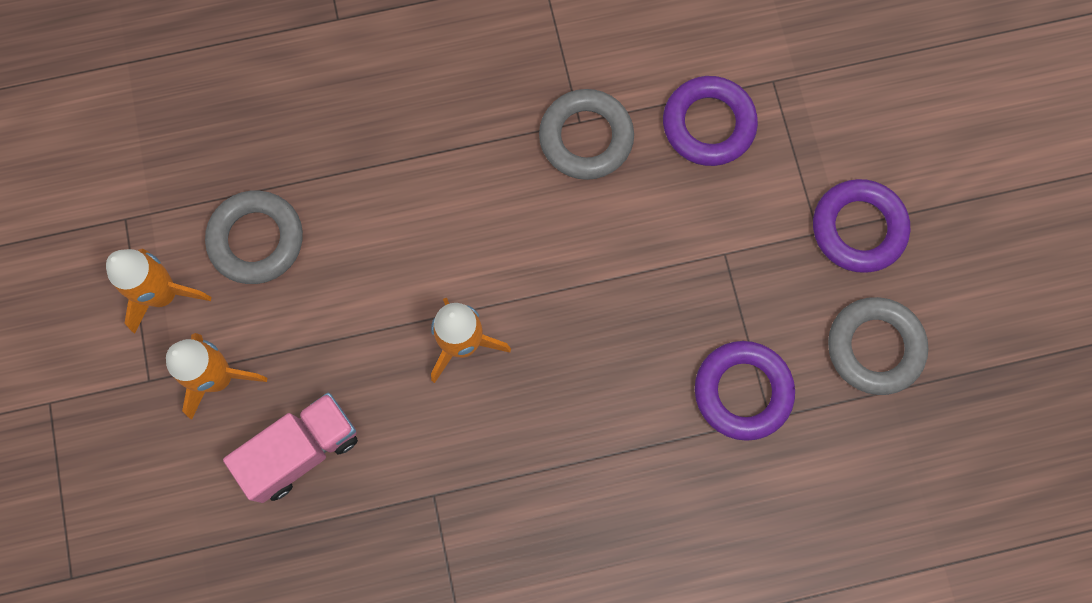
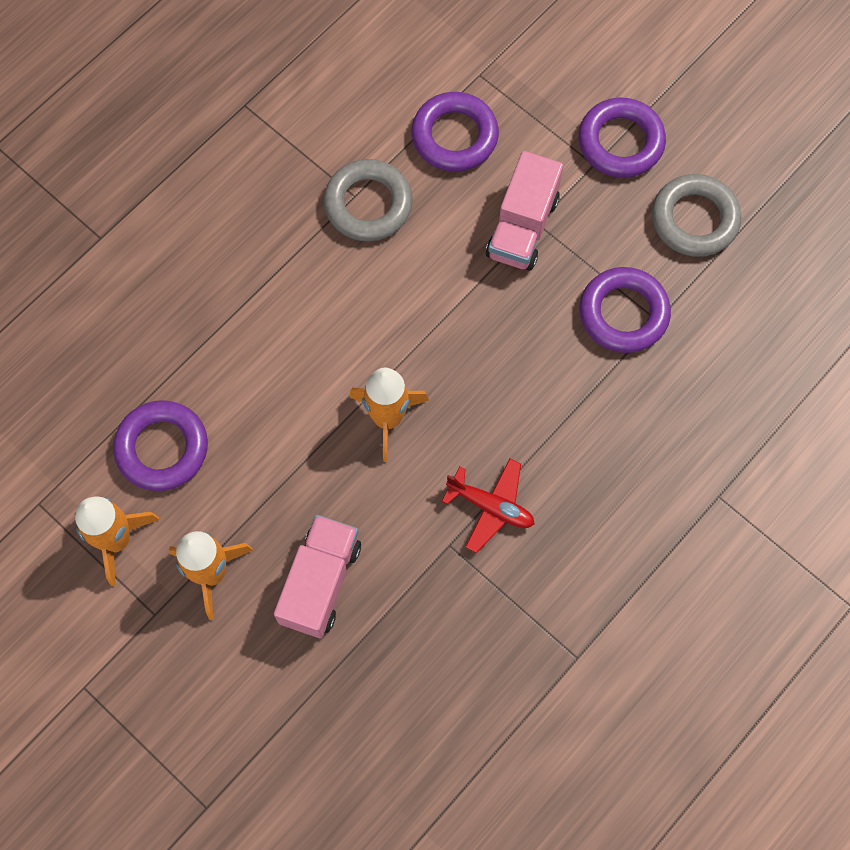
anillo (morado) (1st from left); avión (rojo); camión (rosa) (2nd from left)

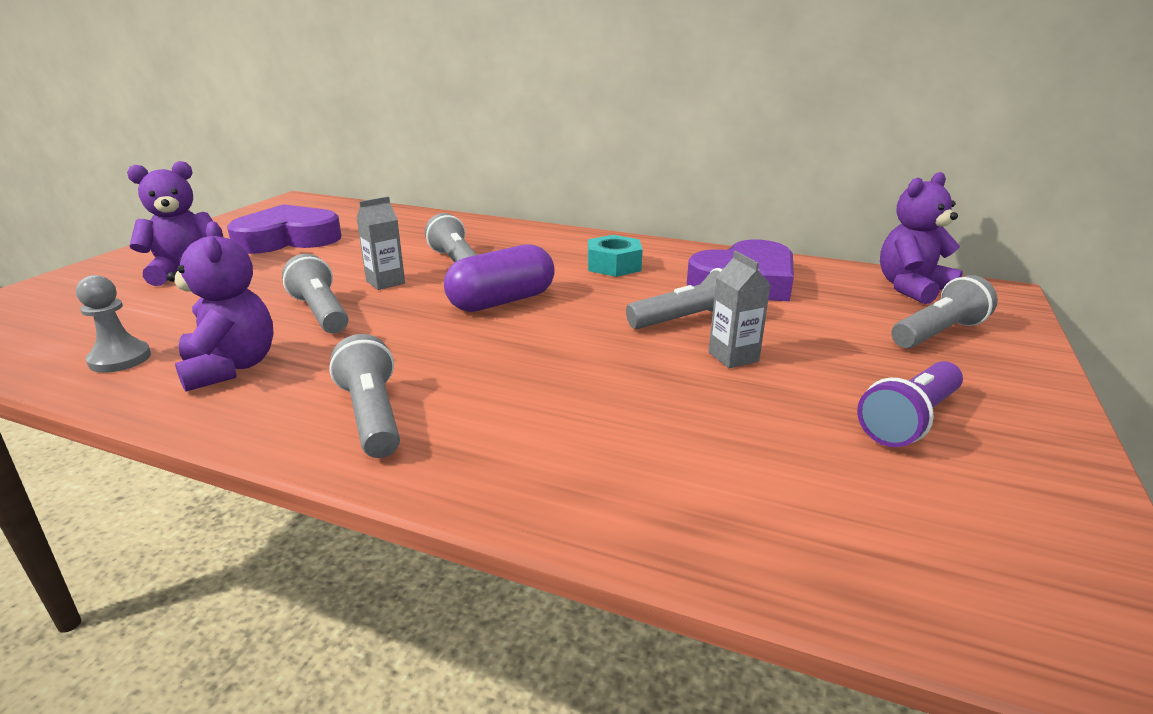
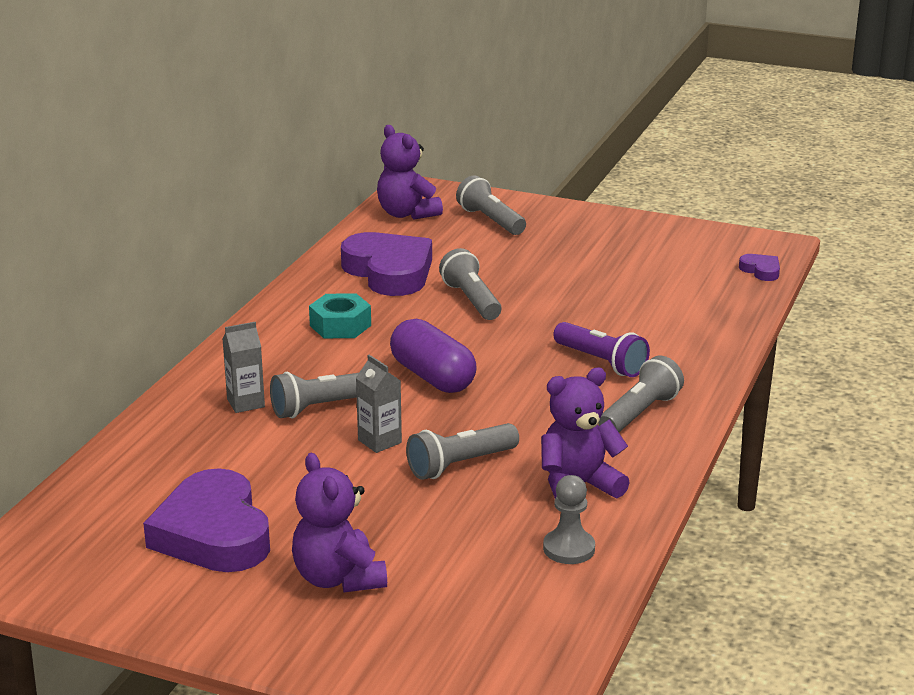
cartón de leche (gris) (1st from left); lámpara de mano (morado); lámpara de mano (gris) (5th from left); corazón (morado) (3rd from left)

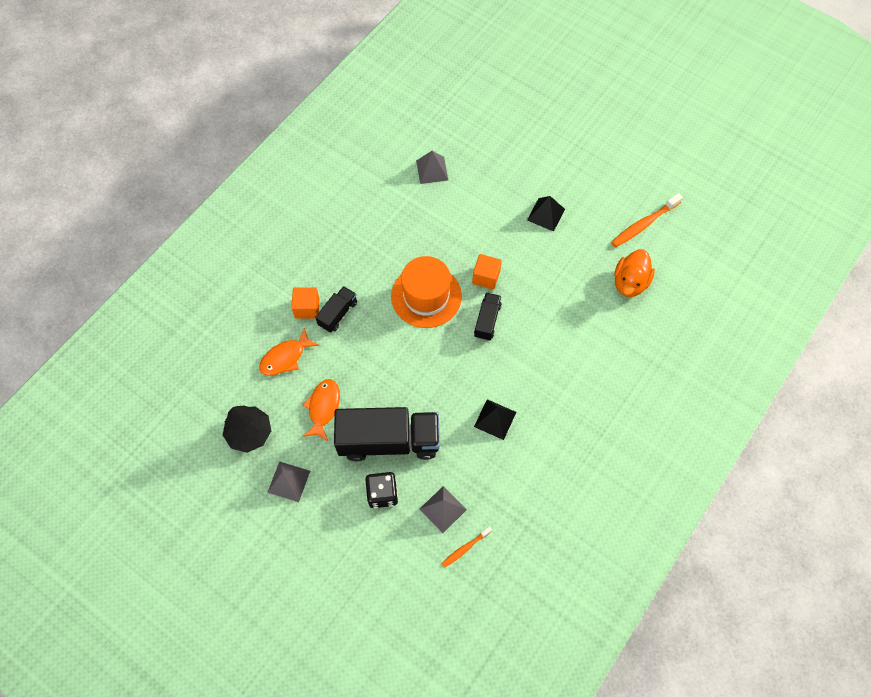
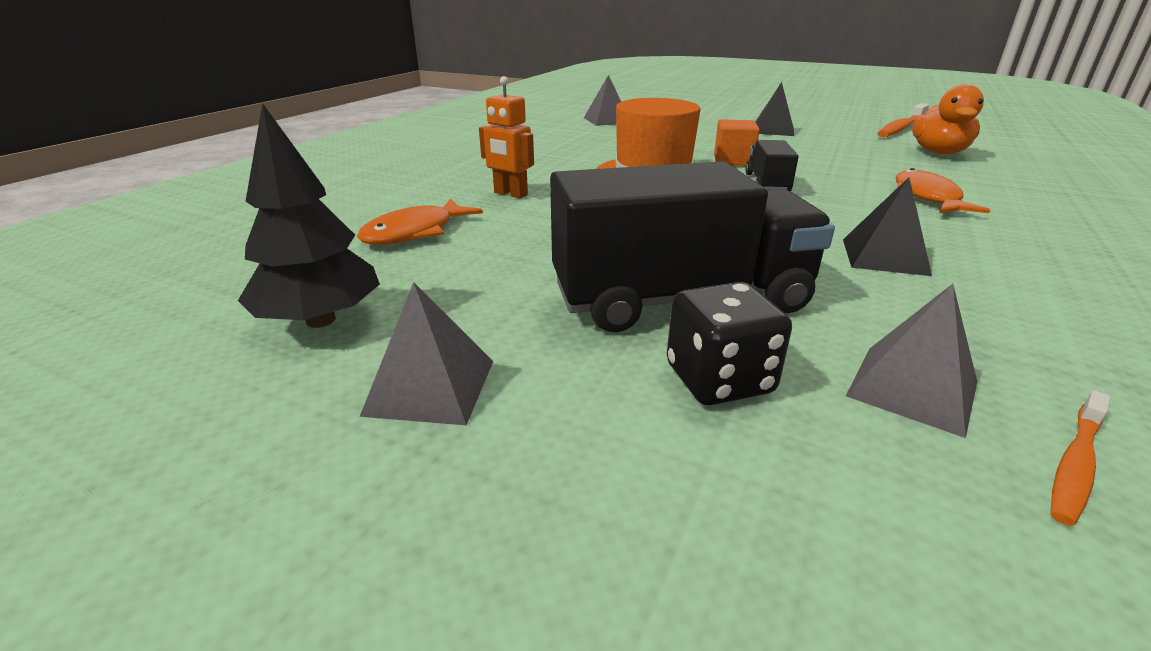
robot (naranja); pez (naranja) (2nd from left); cubo (naranja) (1st from left in the first image)

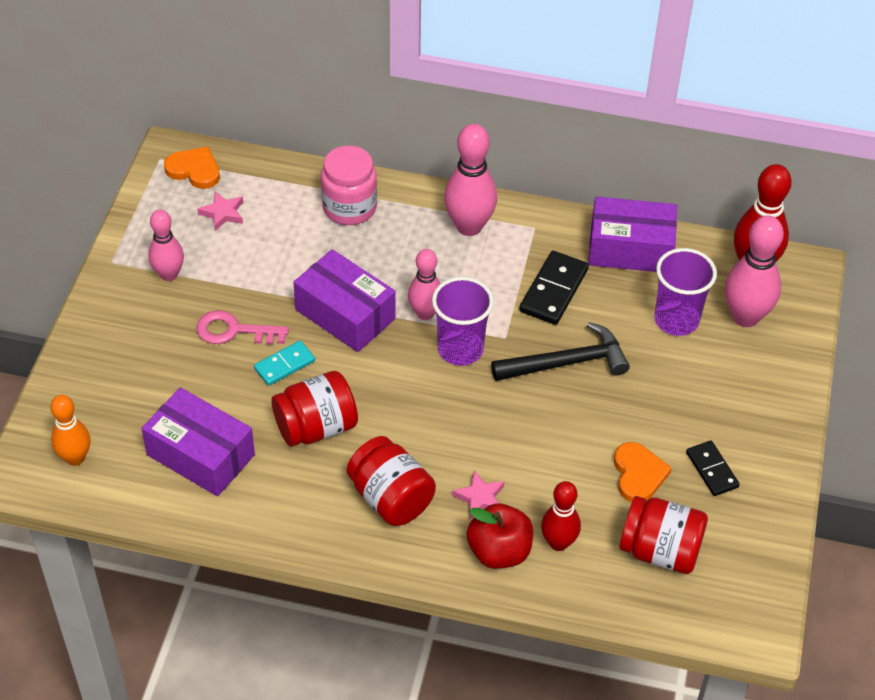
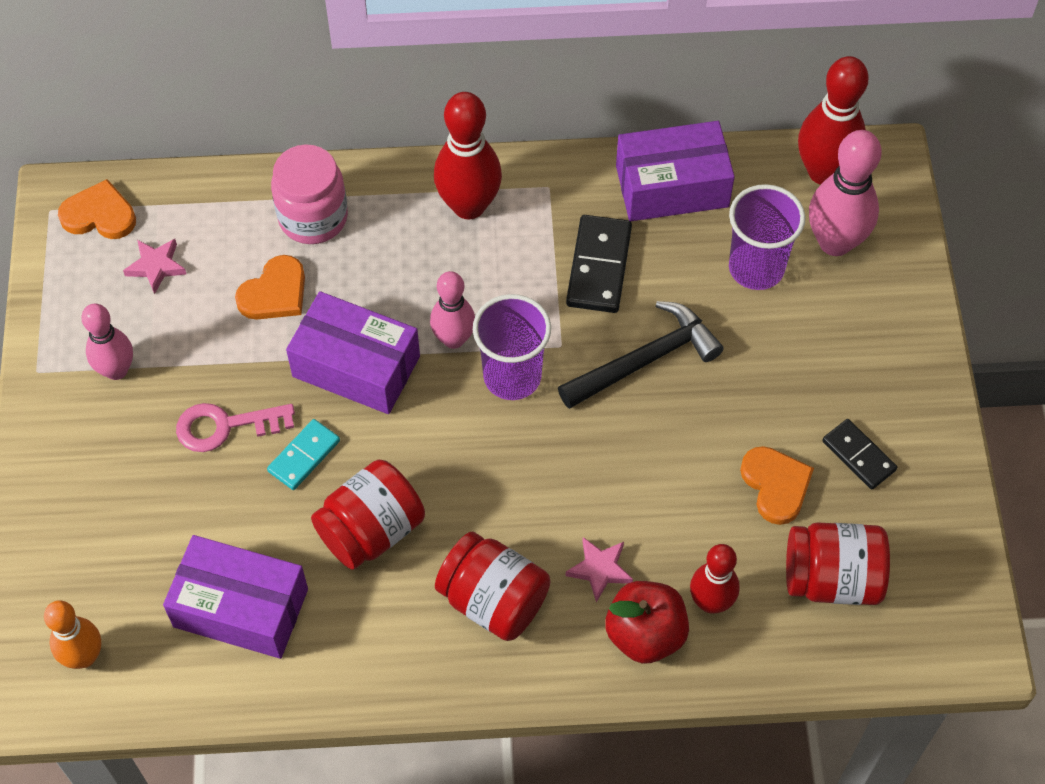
corazón (naranja) (2nd from left); bolo (rojo) (1st from left)

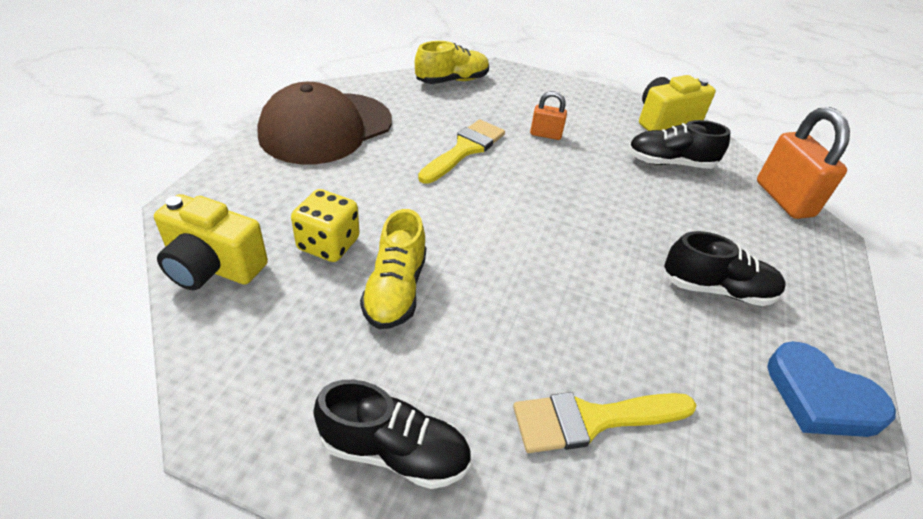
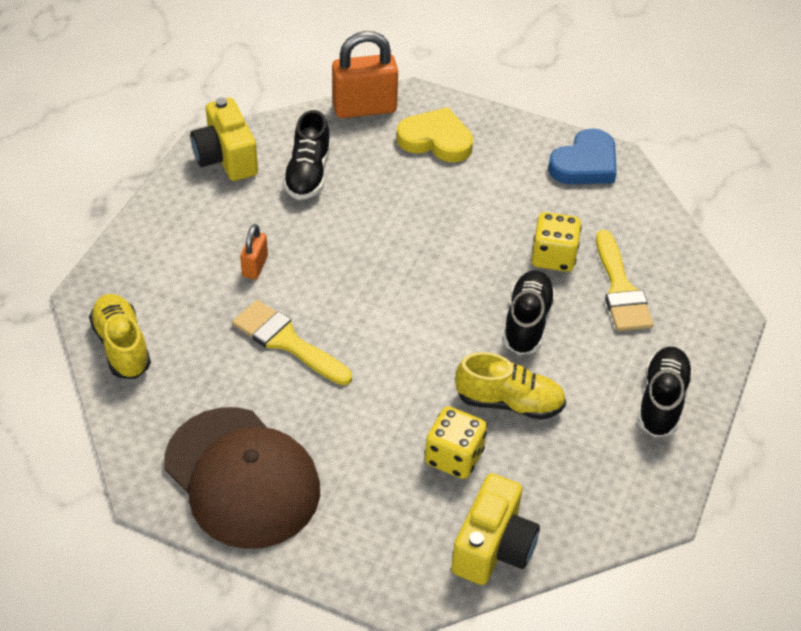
corazón (amarillo); zapato (negro) (2nd from left); dado (amarillo) (2nd from left)

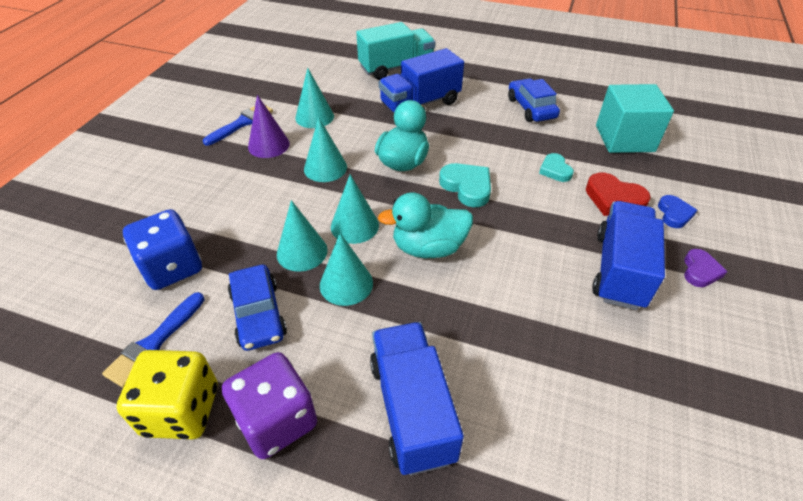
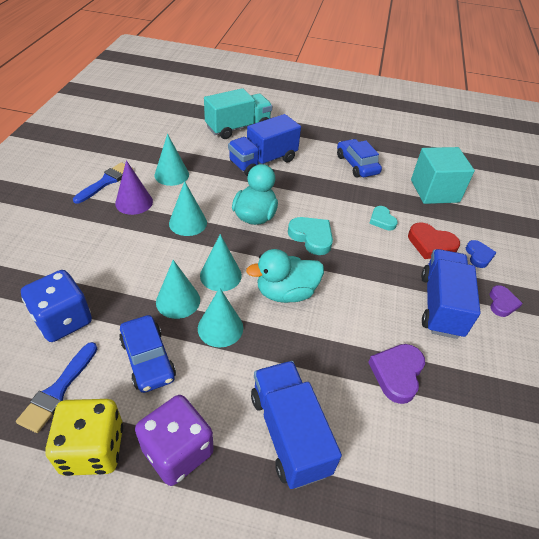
corazón (morado) (1st from left)

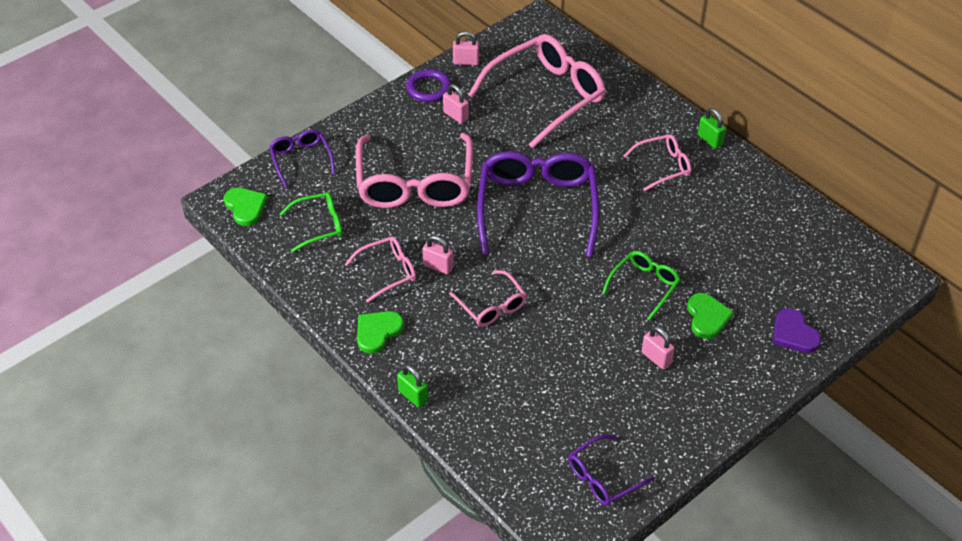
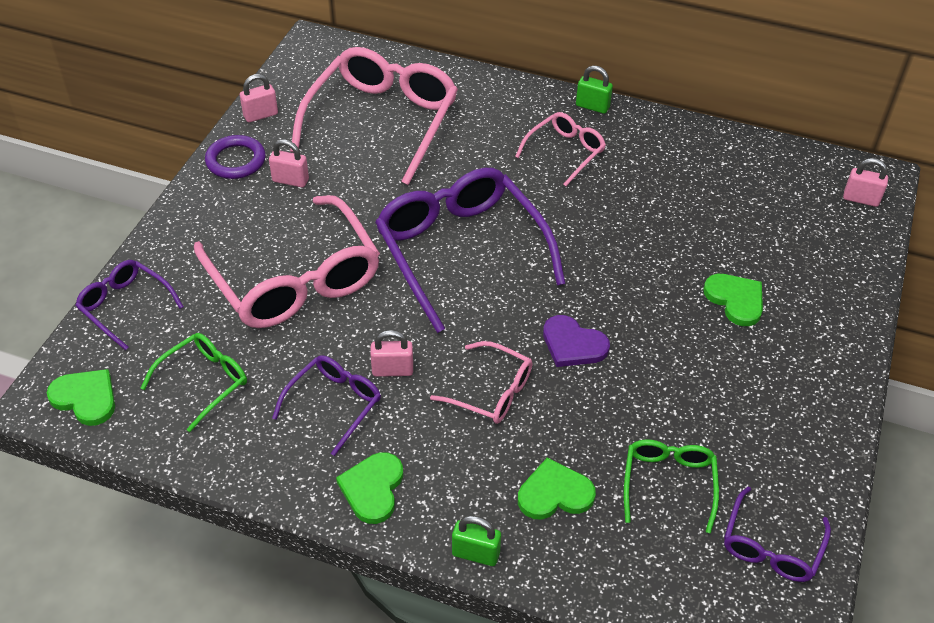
gafas (morado) (2nd from left); corazón (verde) (3rd from left); corazón (morado); gafas (verde) (2nd from left); candado (rosa) (4th from left)

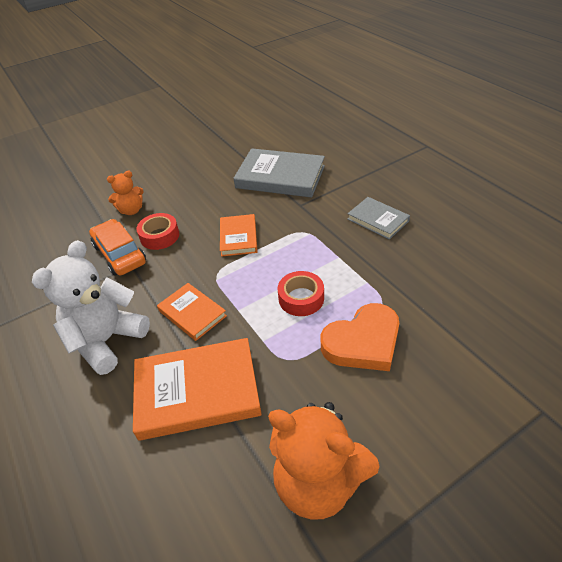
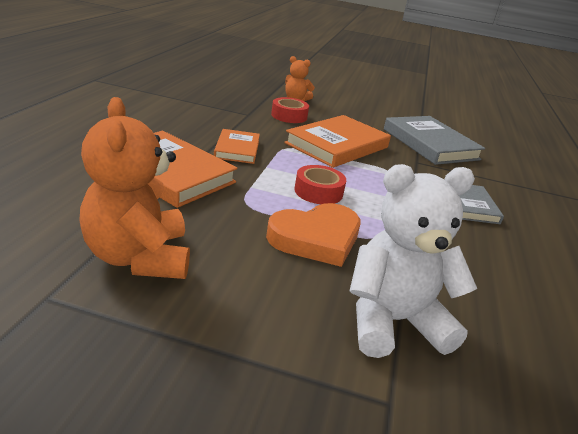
corazón (naranja); libro (naranja) (3rd from left); osito (blanco); coche (naranja)

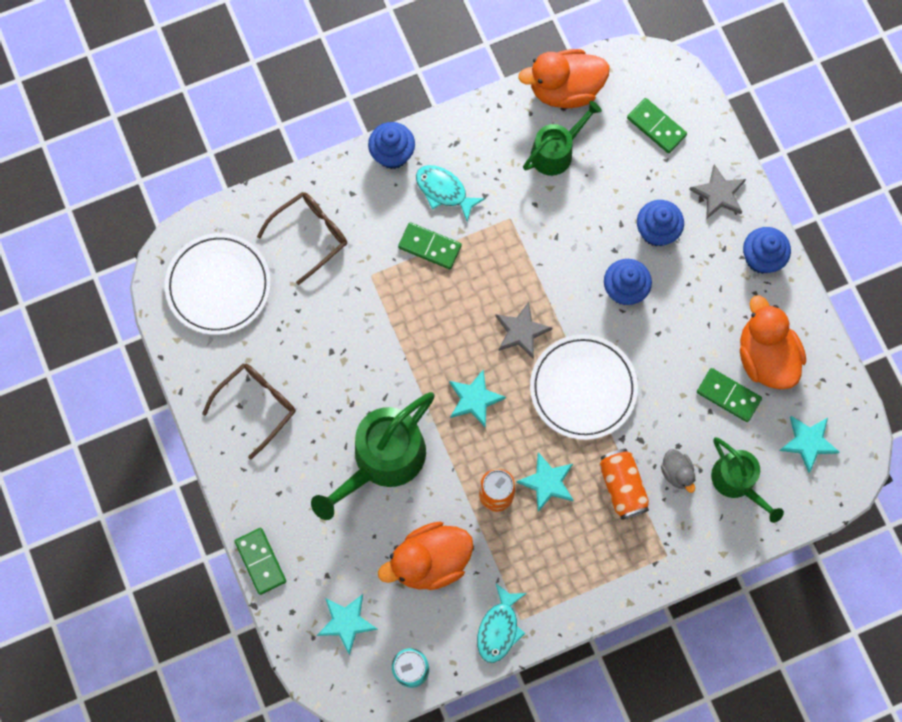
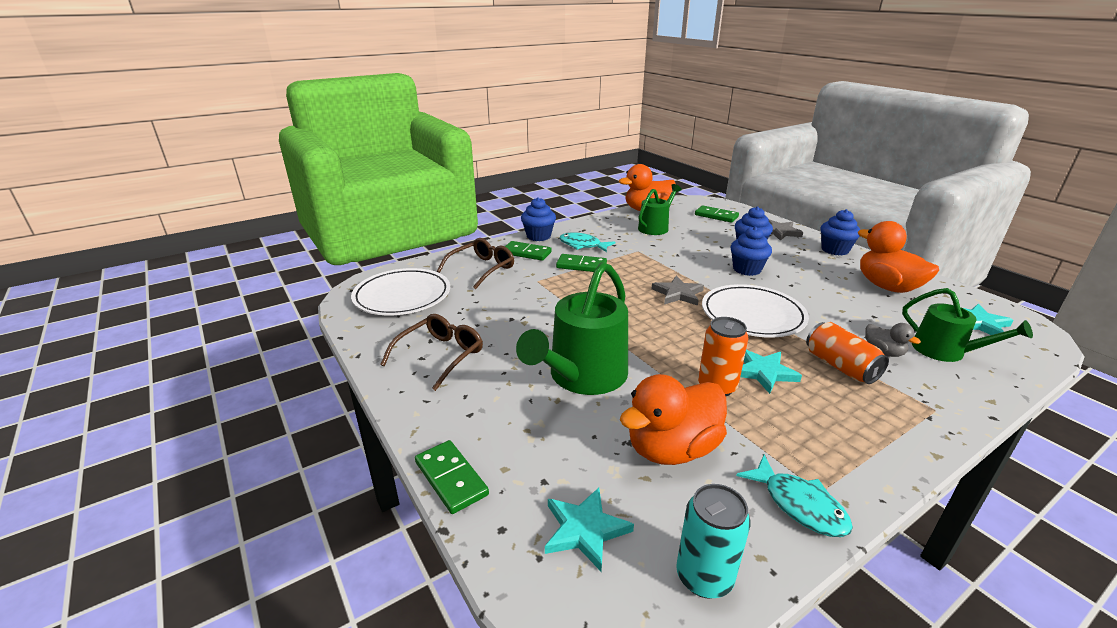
ficha de dominó (verde) (2nd from left); pez (turquesa) (2nd from left); estrella (turquesa) (2nd from left in the first image)

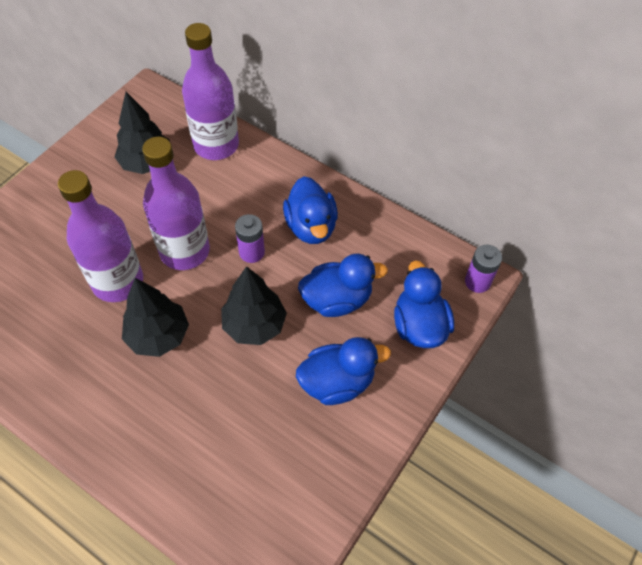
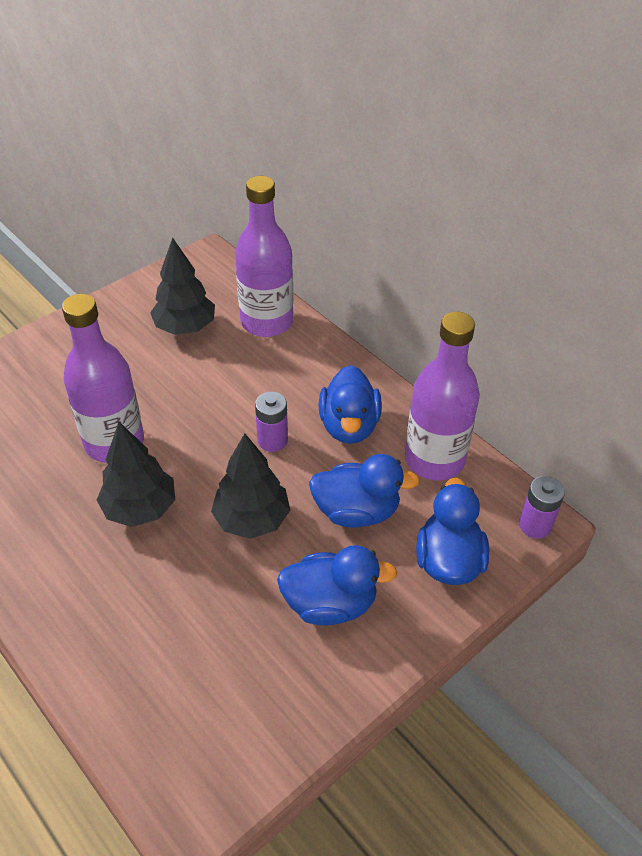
botella (morado) (3rd from left)

